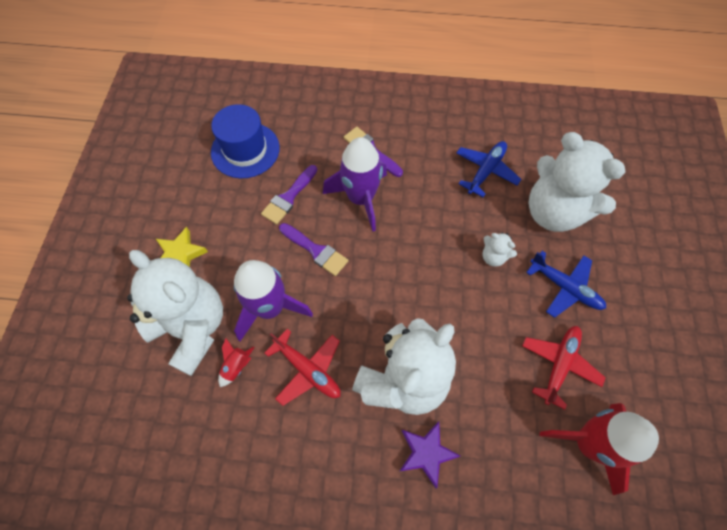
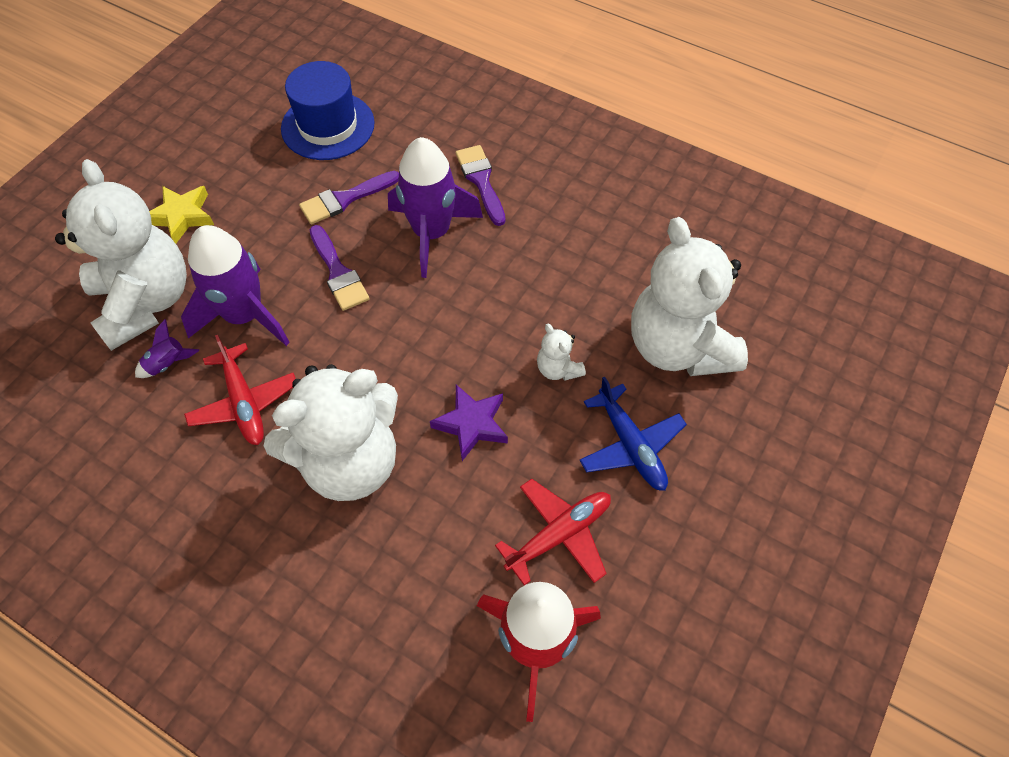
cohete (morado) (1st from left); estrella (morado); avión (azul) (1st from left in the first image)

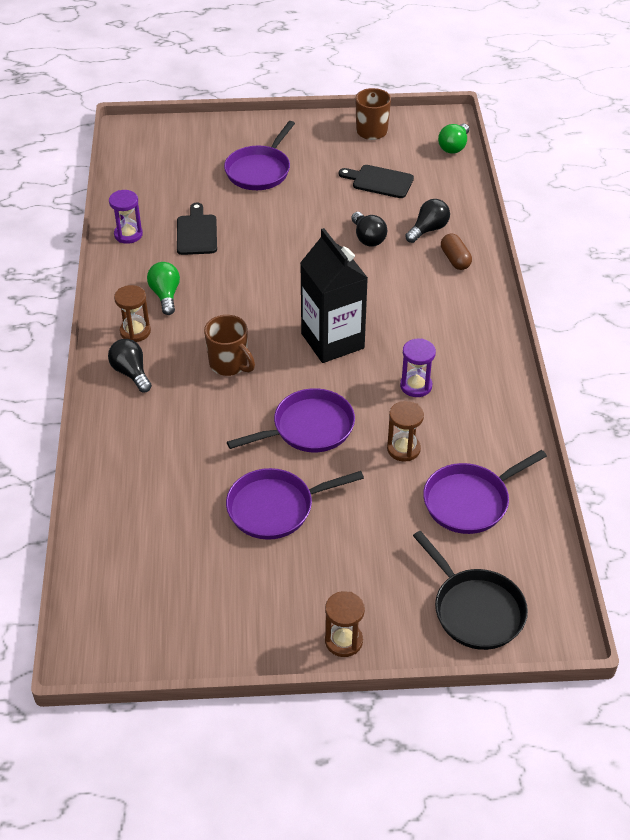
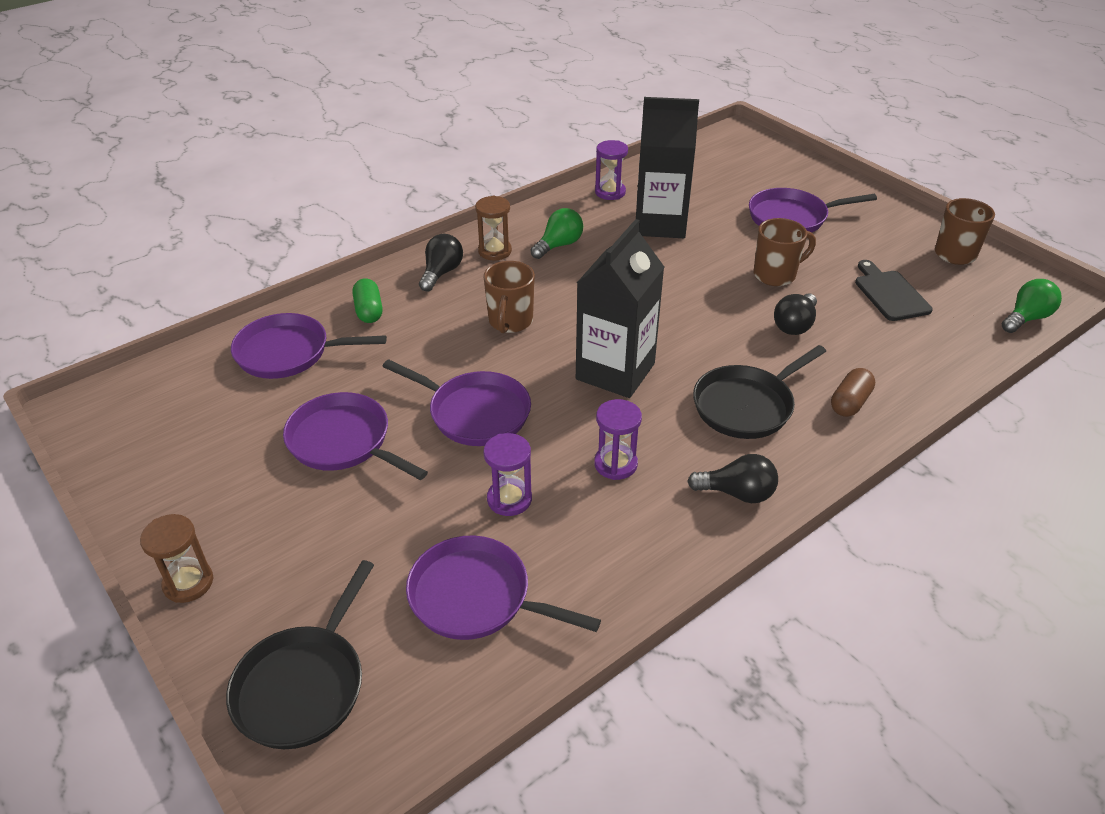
sartén (morado) (1st from left); cápsula (verde); reloj de arena (morado) (1st from left); cartón de leche (negro) (2nd from left); bombilla (negro) (2nd from left); sartén (negro) (2nd from left); taza (marrón) (2nd from left); bombilla (verde) (2nd from left)

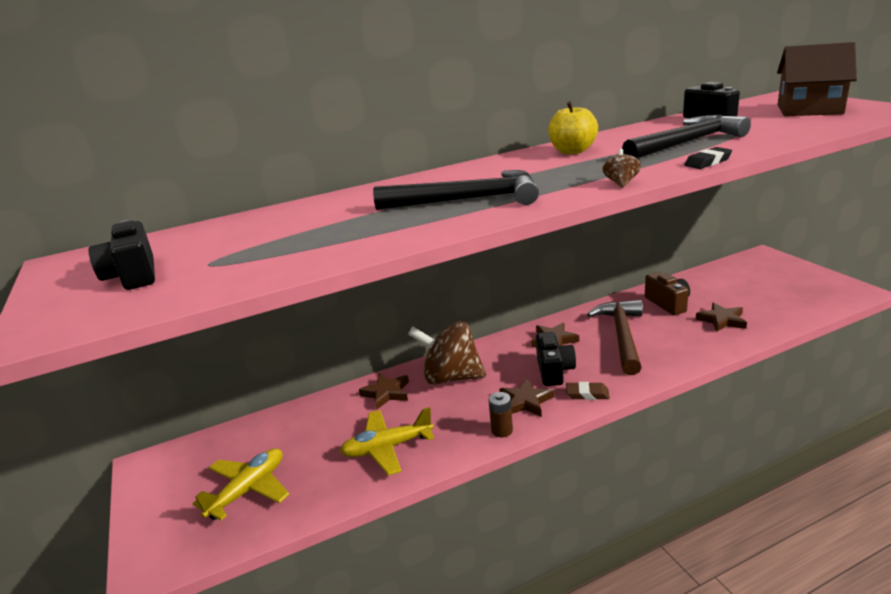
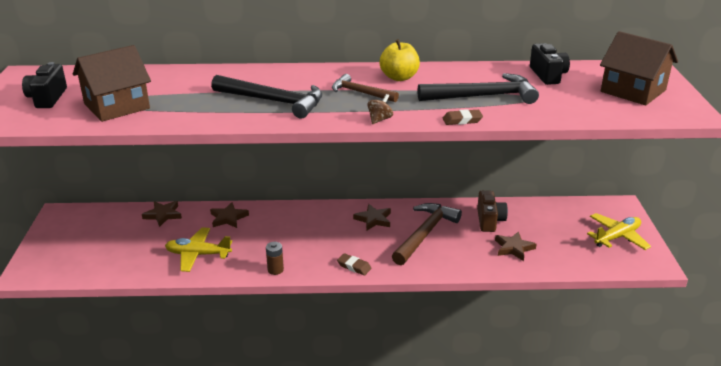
casa (marrón) (1st from left); estrella (marrón) (1st from left); martillo (marrón) (1st from left); goma de borrar (marrón) (2nd from left); avión (amarillo) (2nd from left); peonza (marrón) (1st from left in the first image); cámara (negro) (2nd from left in the first image)

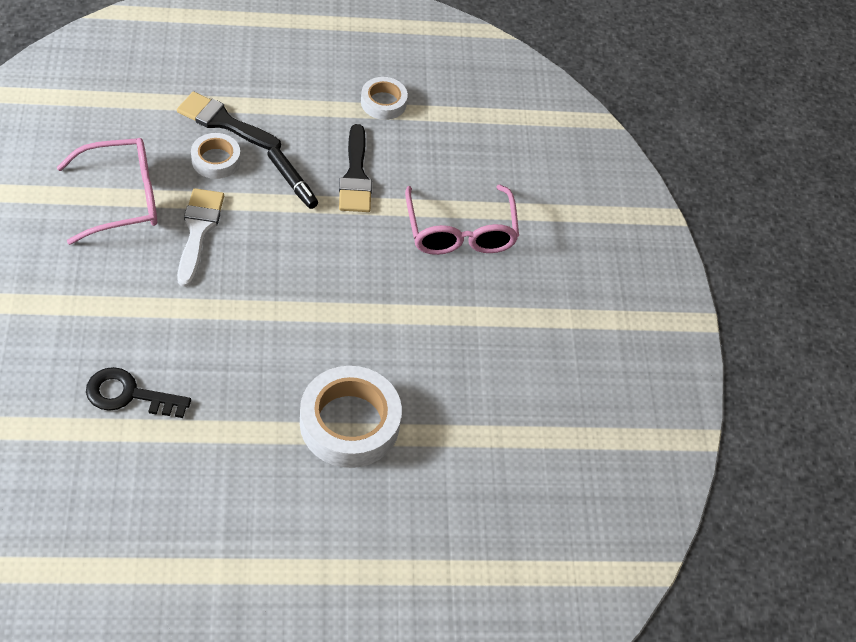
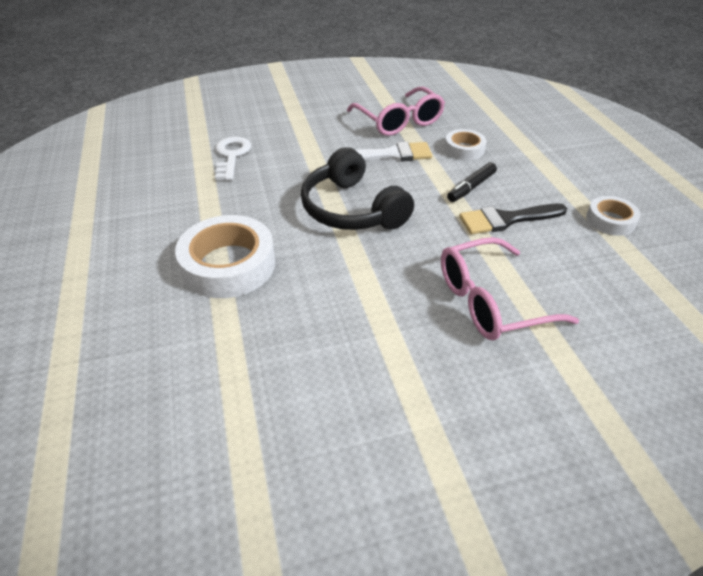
llave (blanco); auriculares (negro); pincel (negro) (1st from left in the first image)

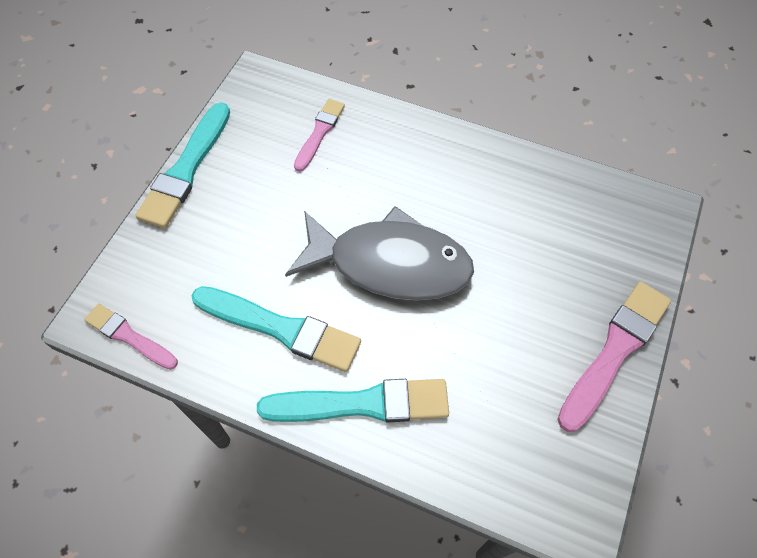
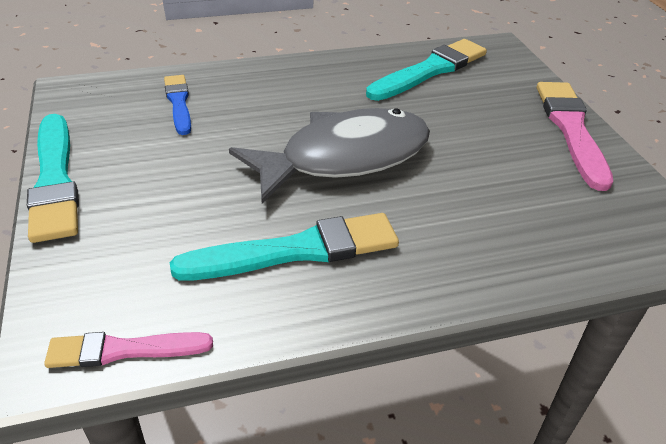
pincel (azul); pincel (turquesa) (3rd from left)

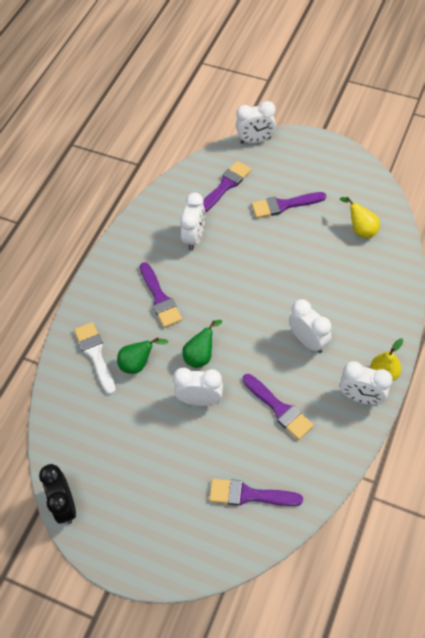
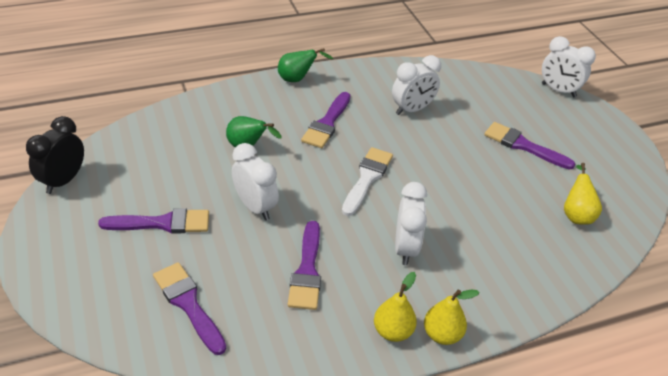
pincel (morado) (1st from left); pera (verde) (2nd from left); pincel (blanco); pera (amarillo) (1st from left)

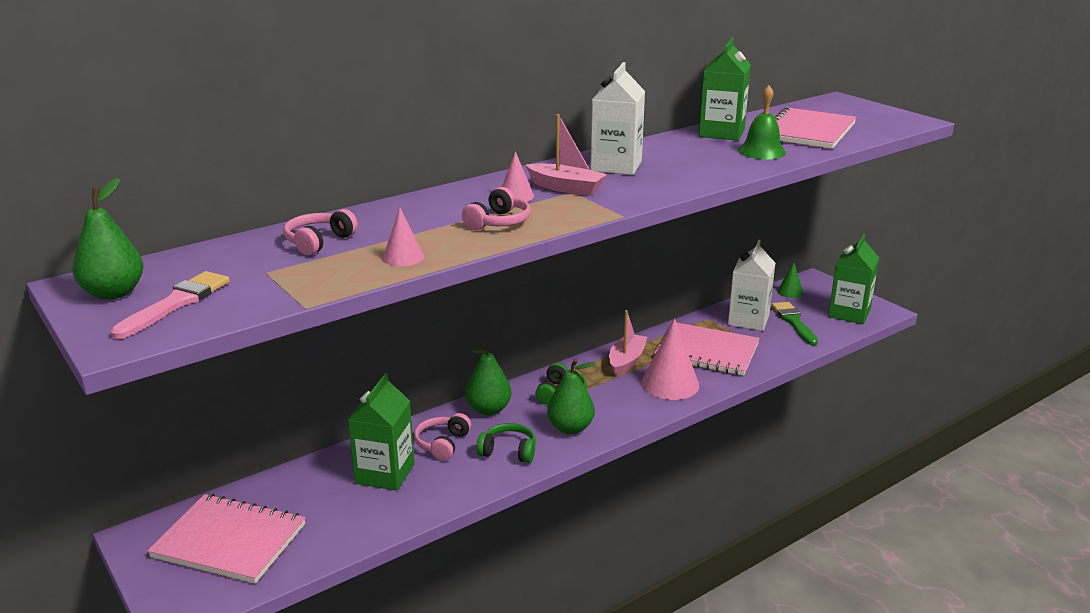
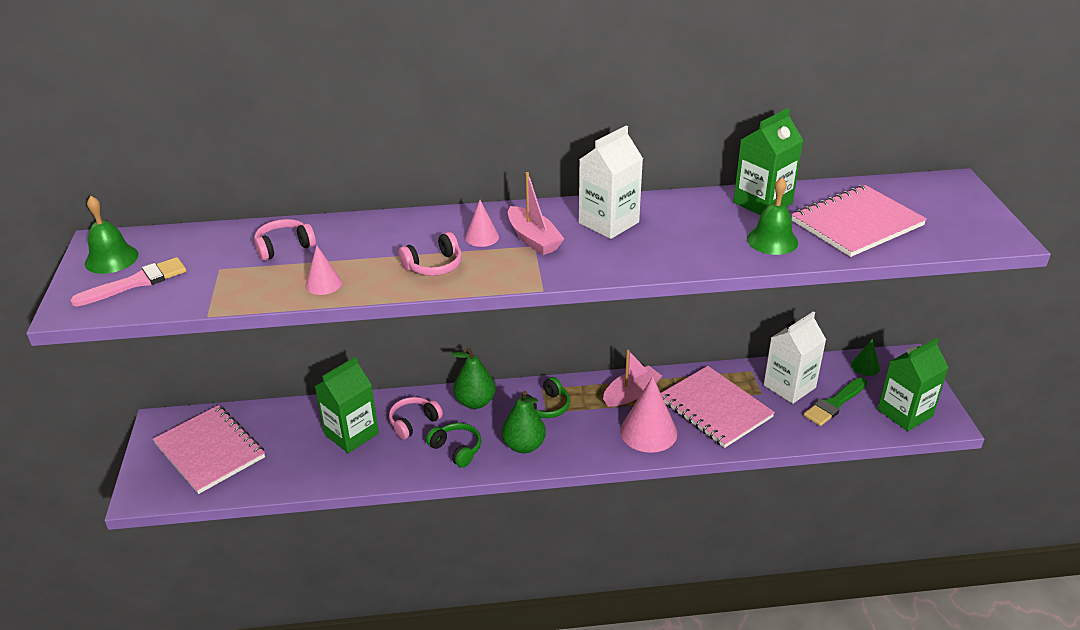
campana (verde) (1st from left); pincel (verde)

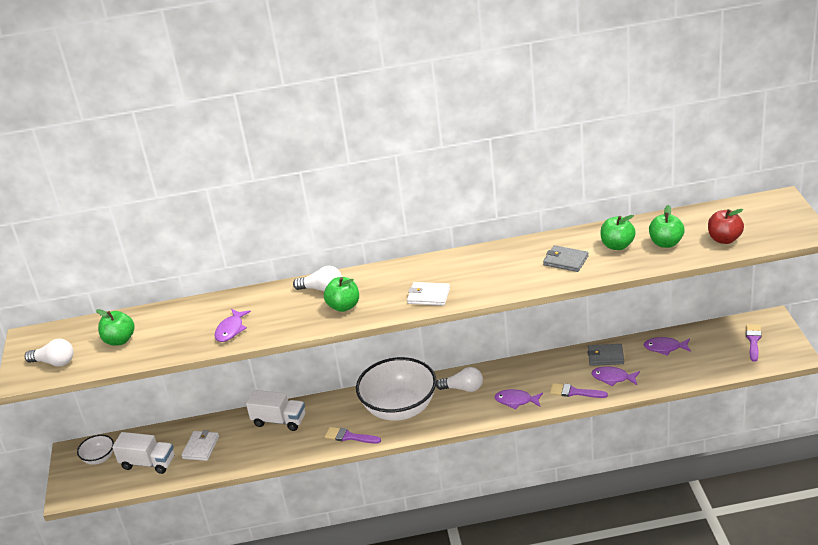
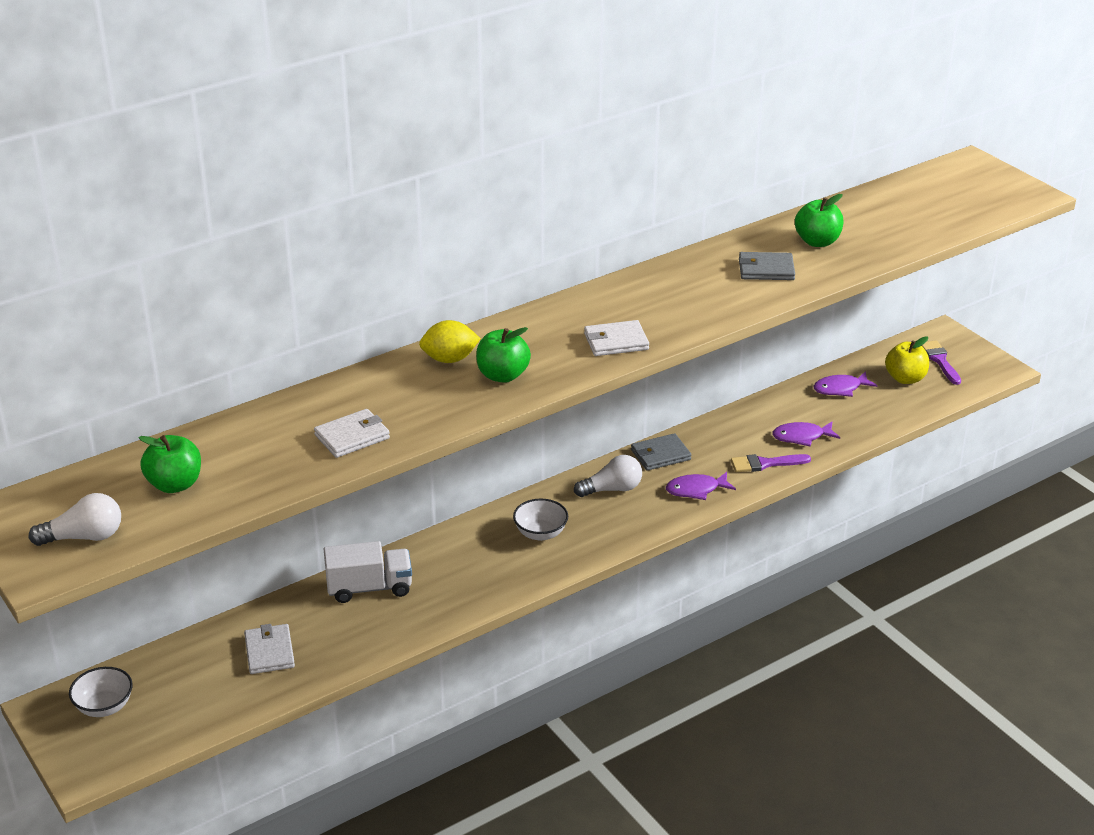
cartera (blanco) (2nd from left); limón (amarillo); cuenco (blanco) (2nd from left); cartera (gris) (1st from left); manzana (amarillo); camión (blanco) (1st from left in the first image); pincel (morado) (1st from left in the first image); manzana (verde) (4th from left in the first image); manzana (rojo)

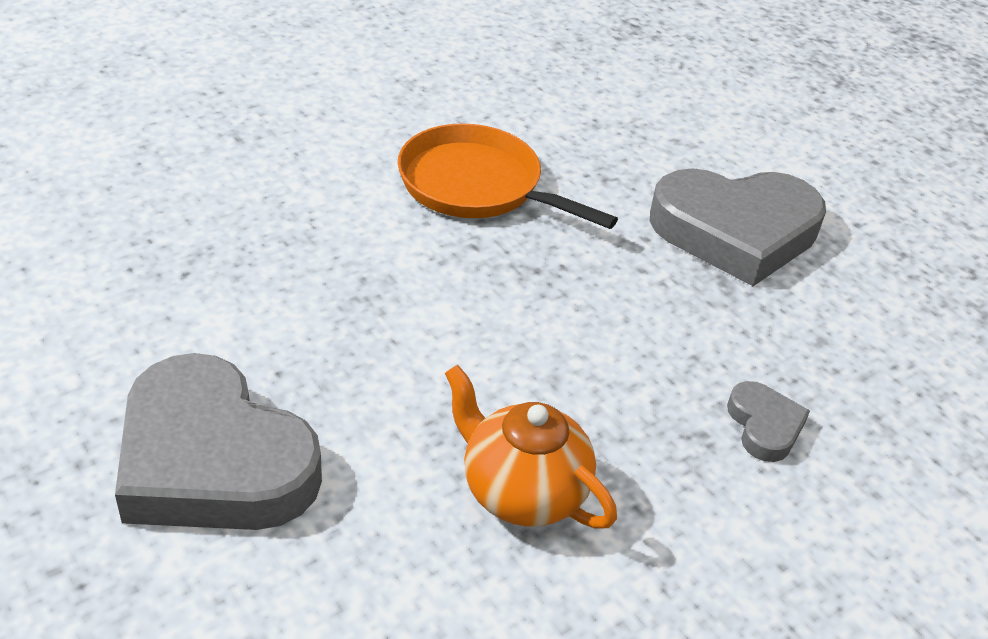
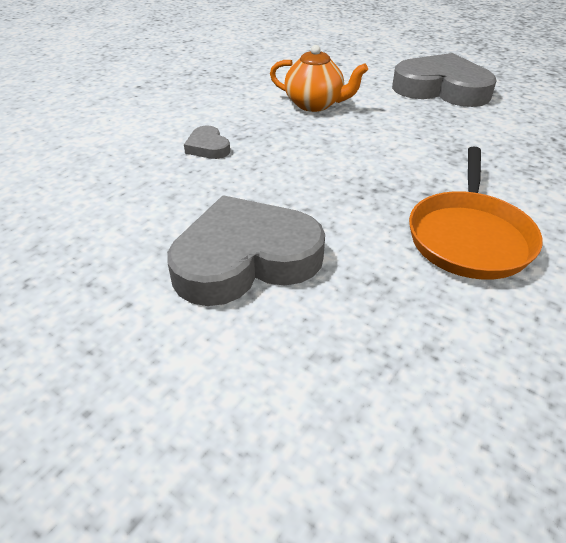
sartén (naranja)

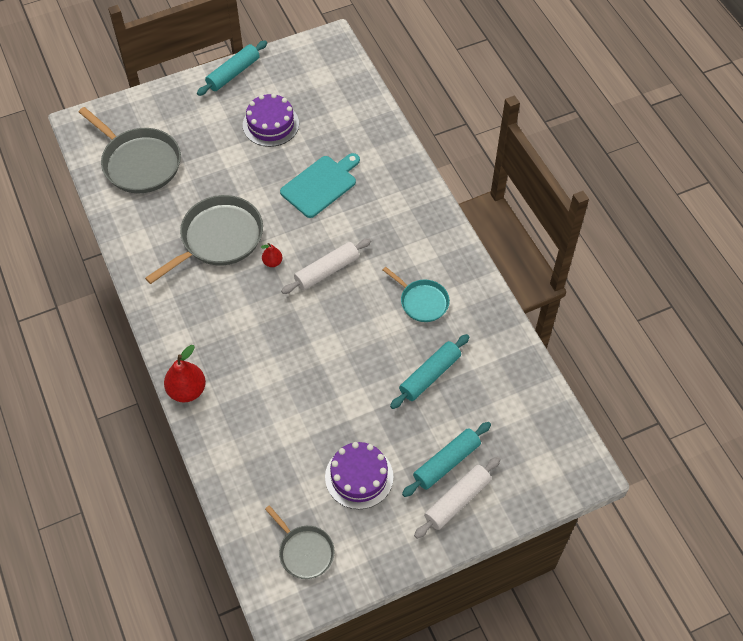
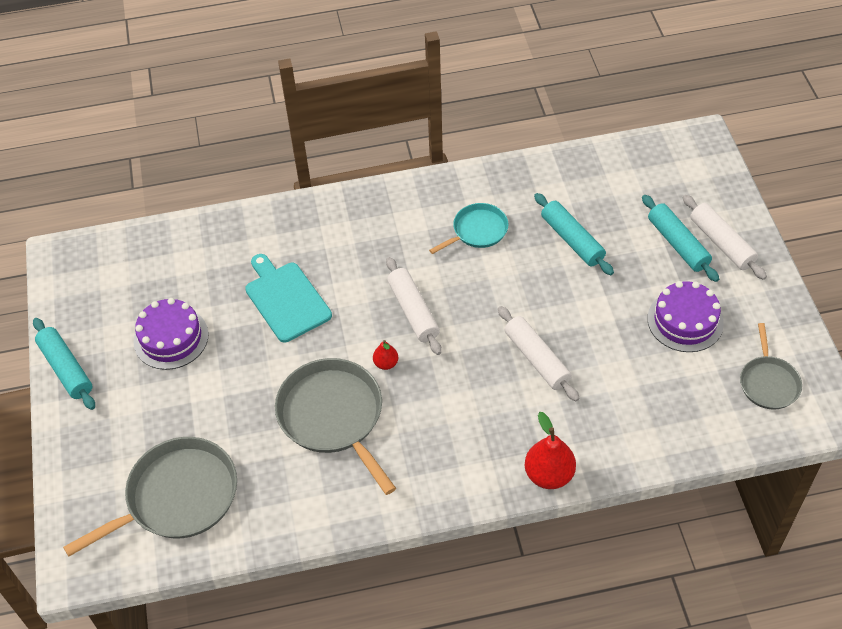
rodillo (blanco) (2nd from left); sartén (gris) (3rd from left)

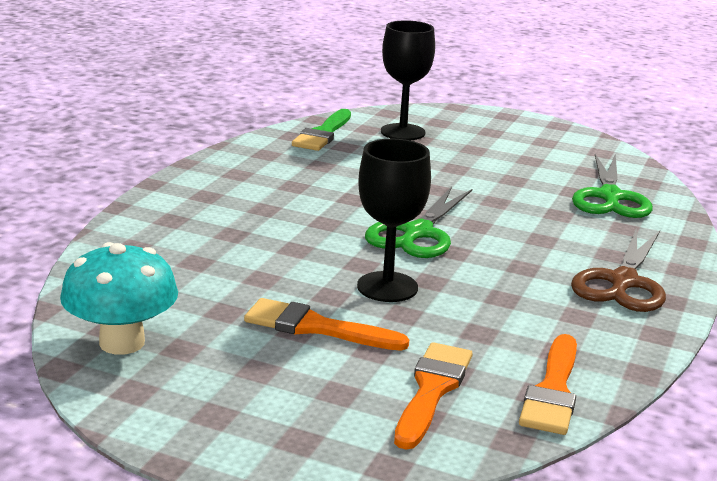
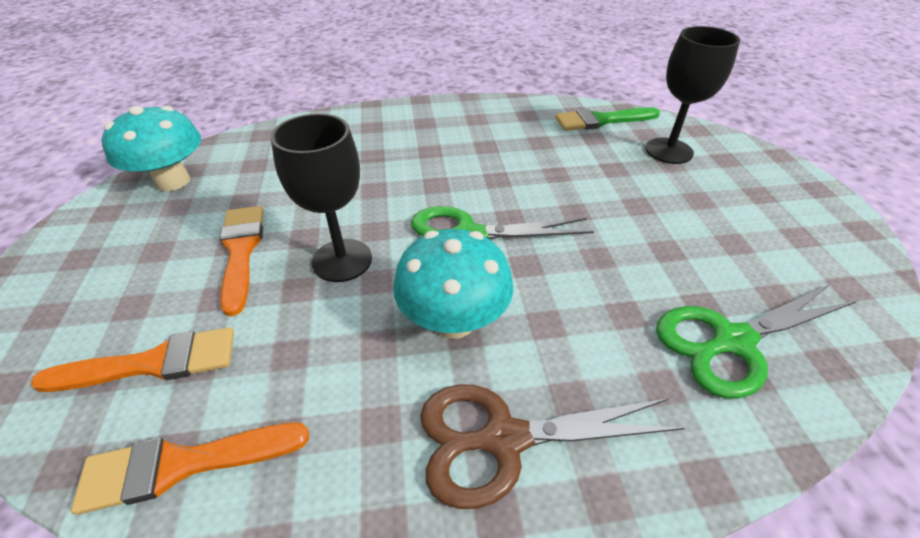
seta (turquesa) (2nd from left)

